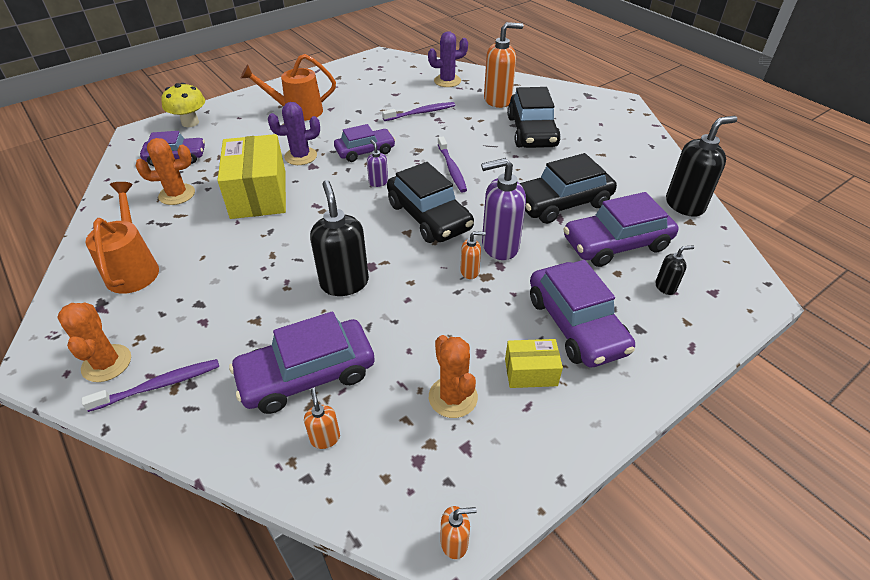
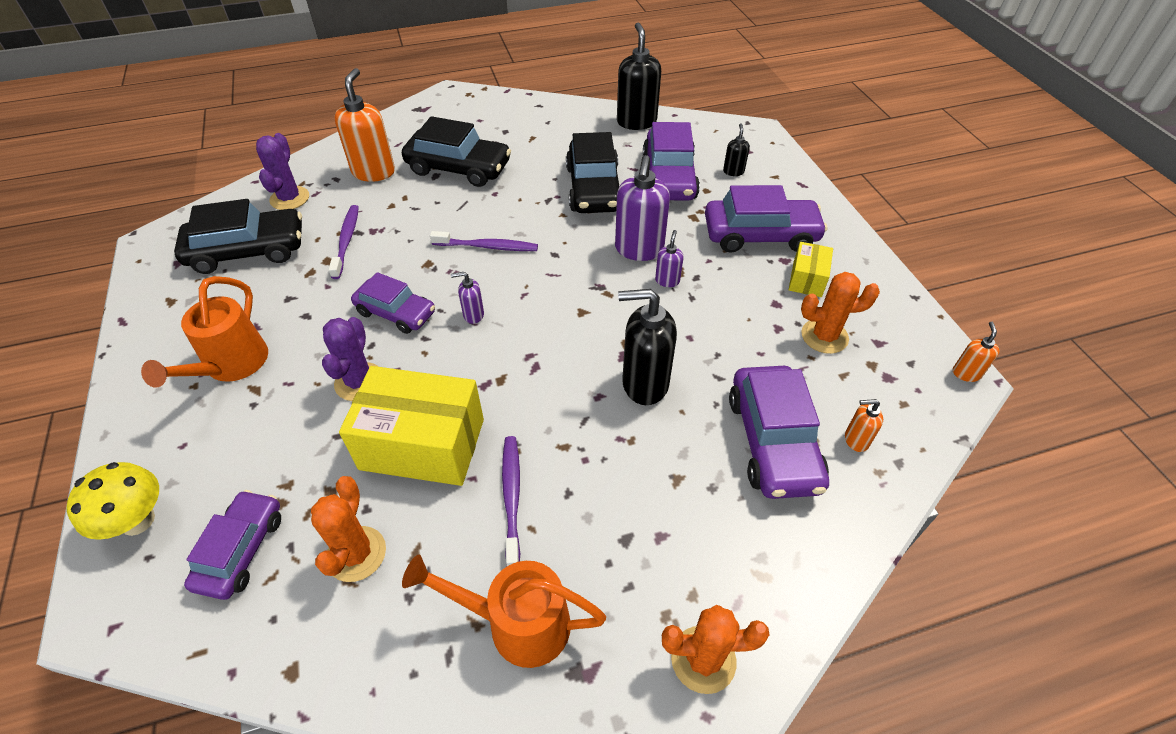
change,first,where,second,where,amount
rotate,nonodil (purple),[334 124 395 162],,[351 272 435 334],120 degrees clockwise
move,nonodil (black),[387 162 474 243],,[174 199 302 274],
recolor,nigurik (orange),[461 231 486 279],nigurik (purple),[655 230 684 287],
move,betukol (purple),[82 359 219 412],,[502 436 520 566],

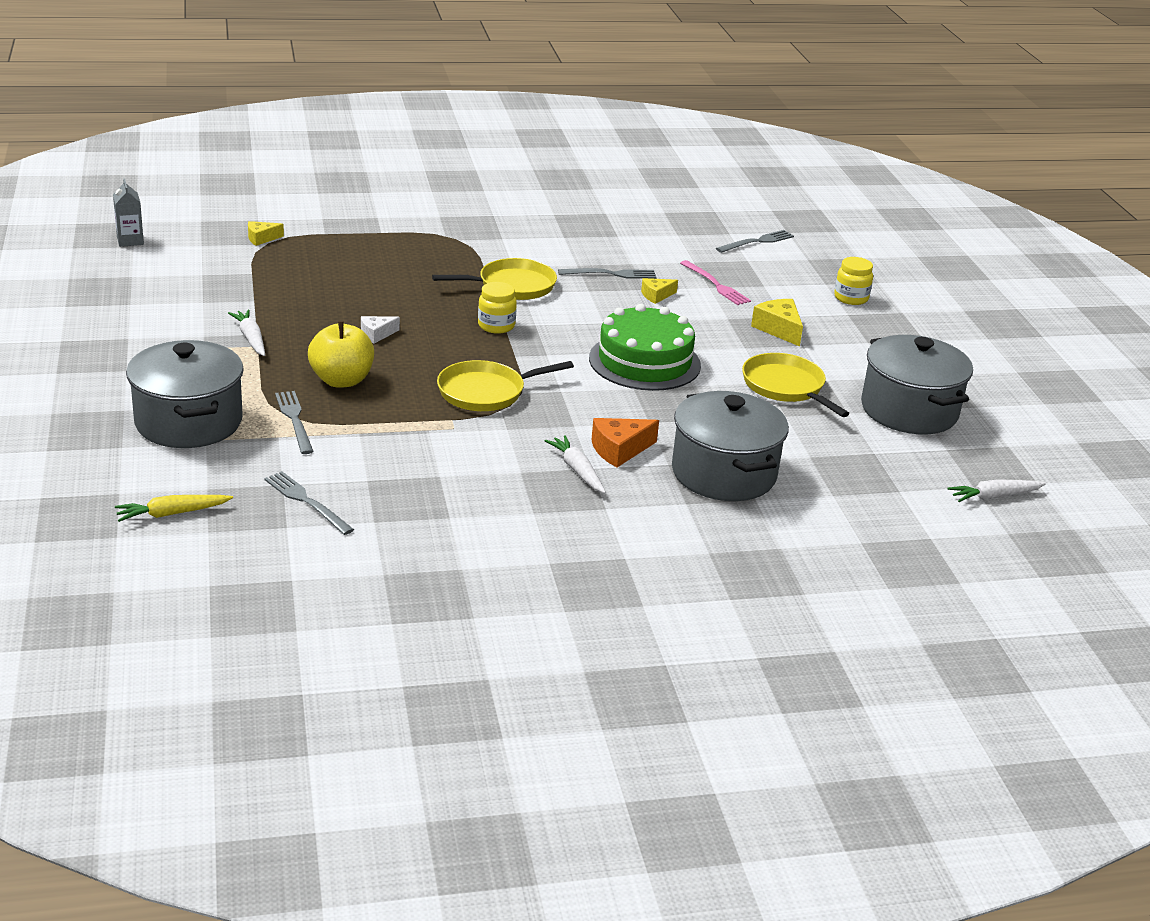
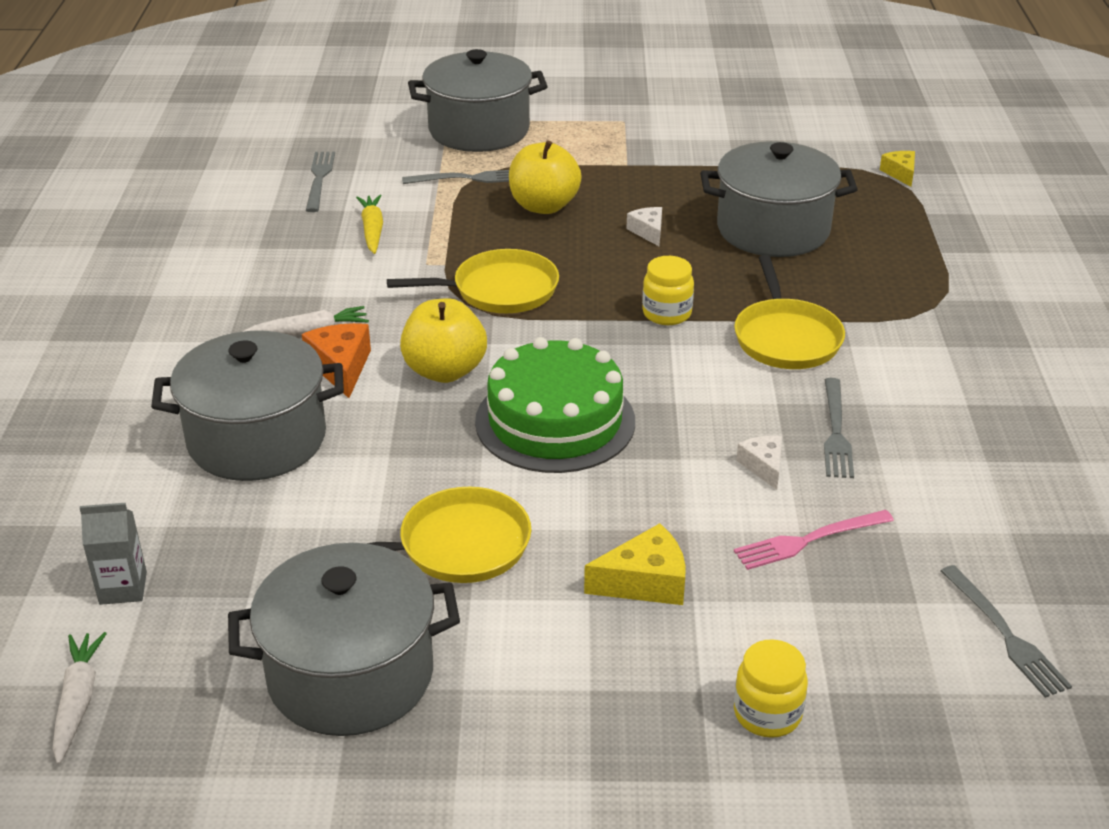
change,first,where,second,where,amount
move,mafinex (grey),[113 178 144 247],,[80 503 147 605],
recolor,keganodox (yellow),[641 278 678 304],keganodox (white),[736 436 782 490],
delete,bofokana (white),[228 309 265 356],,,
rotate,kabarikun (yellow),[437 360 574 411],,[387 249 559 313],90 degrees clockwise
rotate,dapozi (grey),[264 471 354 535],,[306 152 335 212],60 degrees counterclockwise
move,bofokana (yellow),[115 495 233 522],,[356 195 383 254],
insert,,,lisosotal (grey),[700 141 858 257],
insert,,,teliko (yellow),[400 298 487 383],

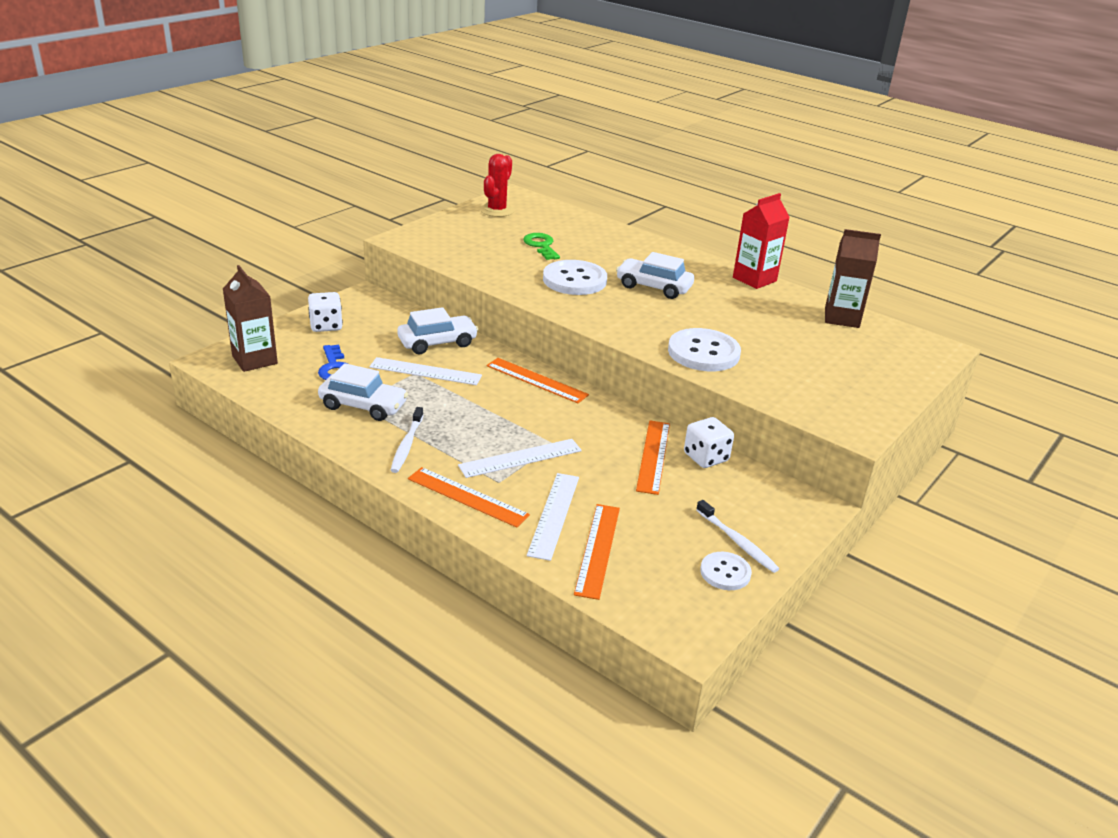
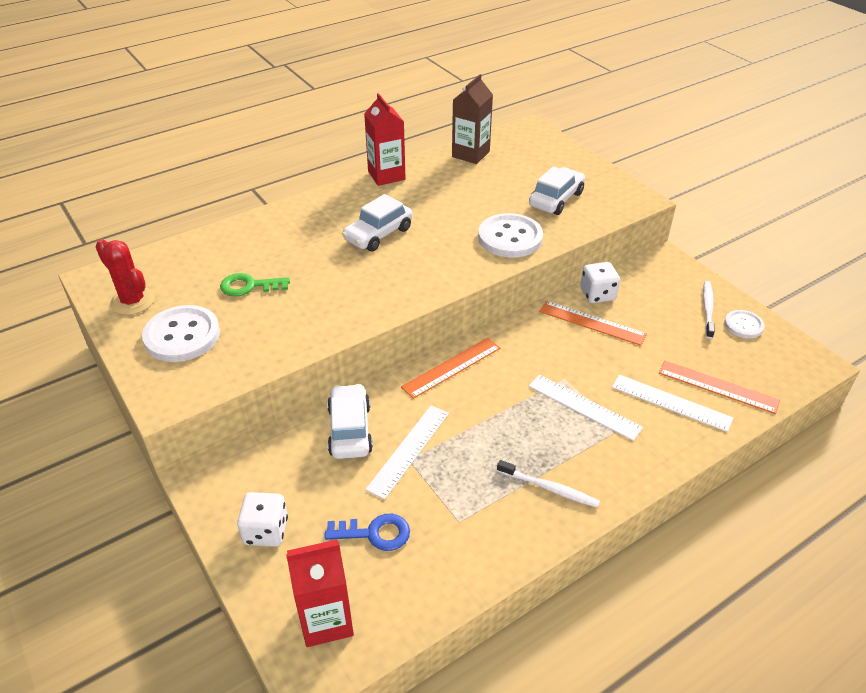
change,first,where,second,where,amount
move,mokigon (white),[543 260 607 295],,[142 305 220 362],
recolor,mafinex (brown),[223 265 278 372],mafinex (red),[286 540 354 647],
move,nonodil (white),[318 363 408 421],,[529 166 585 215],
rotate,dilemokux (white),[458 439 582 478],,[529 374 643 441],45 degrees counterclockwise
delete,dilemokux (orange),[408 467 530 528],,,
rotate,betukol (white),[696 500 779 573],,[703 281 715 339],60 degrees counterclockwise

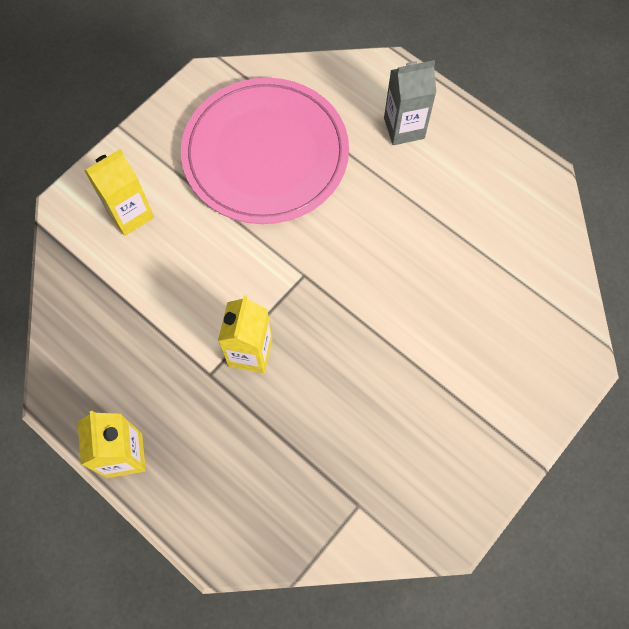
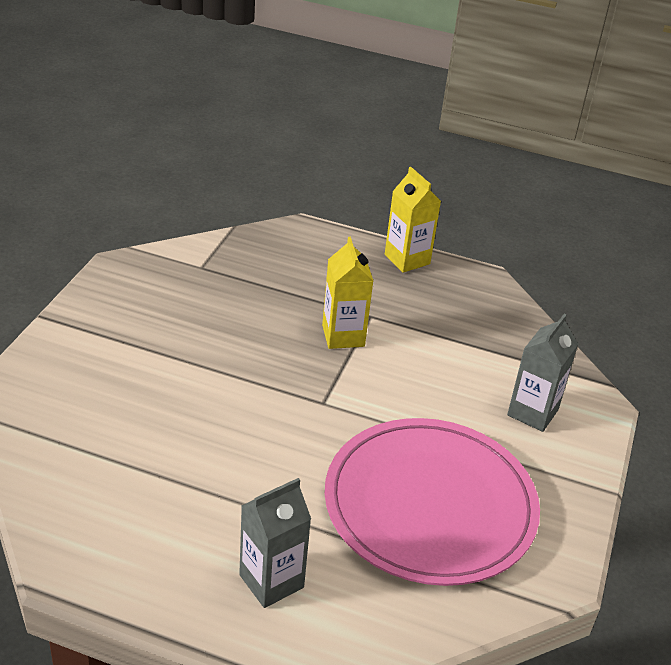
change,first,where,second,where,amount
recolor,mafinex (yellow),[85 149 154 236],mafinex (grey),[507 313 578 432],

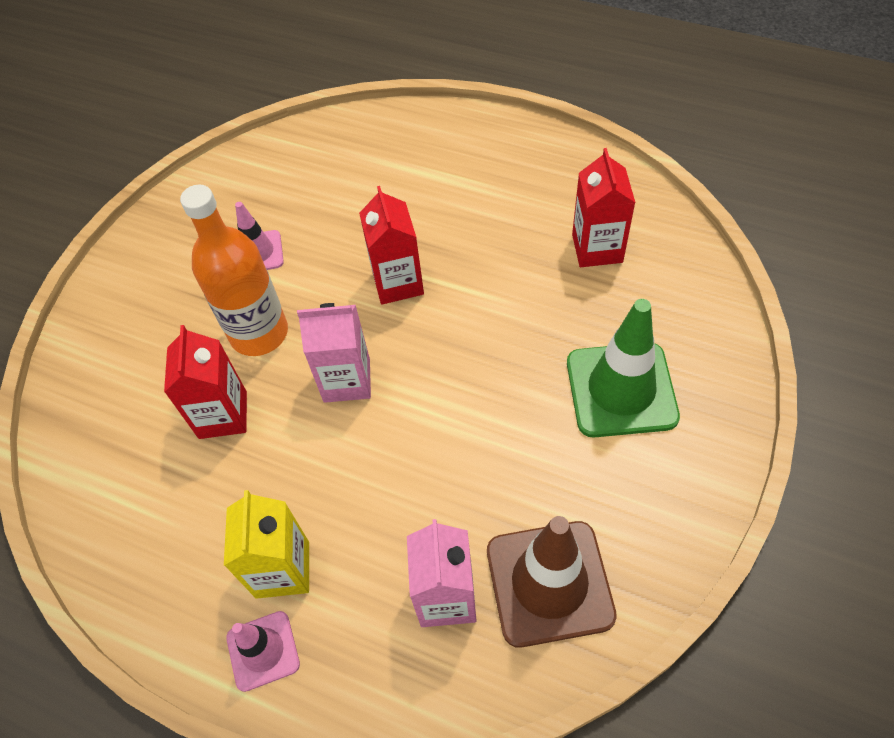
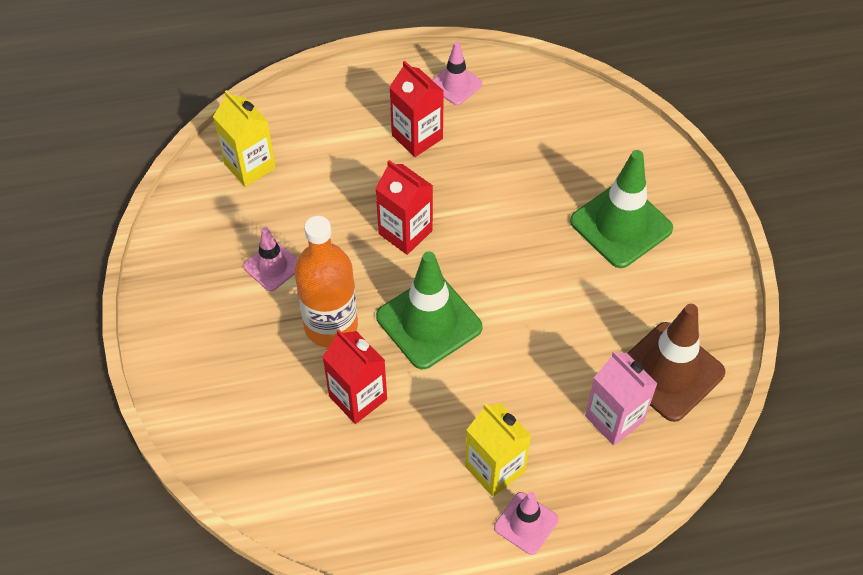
change,first,where,second,where,amount
move,mafinex (red),[572 148 636 267],,[389 61 444 157],
replace,mafinex (pink),[297 303 371 403],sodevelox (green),[376 251 482 369],
insert,,,sodevelox (pink),[433 41 482 105],
insert,,,mafinex (yellow),[213 90 276 187],

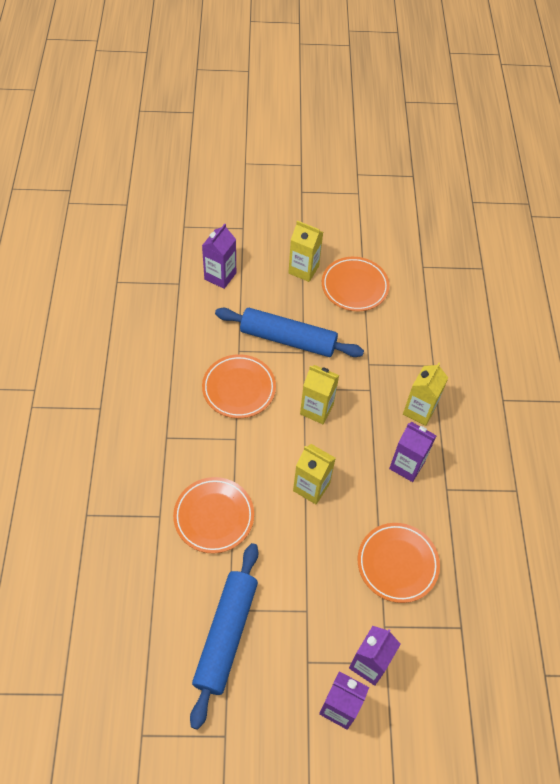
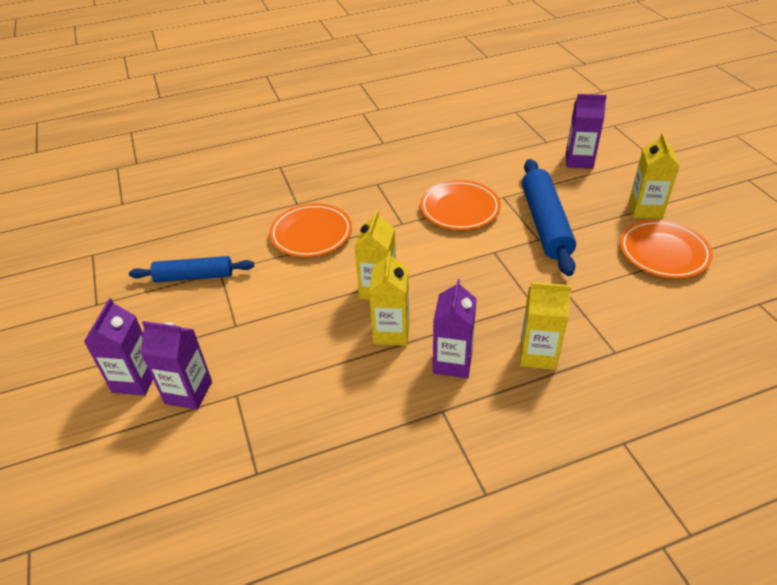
change,first,where,second,where,amount
move,mafinex (yellow),[300 365 339 424],,[369 251 409 346],
delete,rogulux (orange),[358 523 440 603],,,
resize,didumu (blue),[190 543 258 730],,[129 256 254 282],x0.65

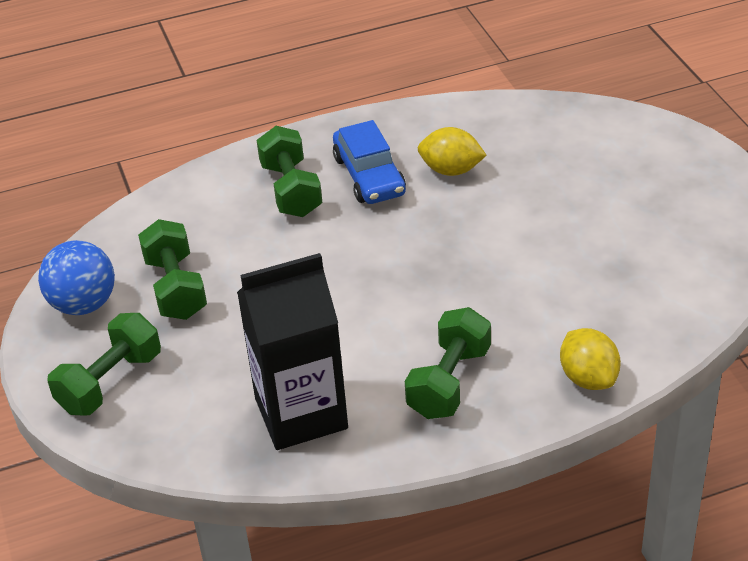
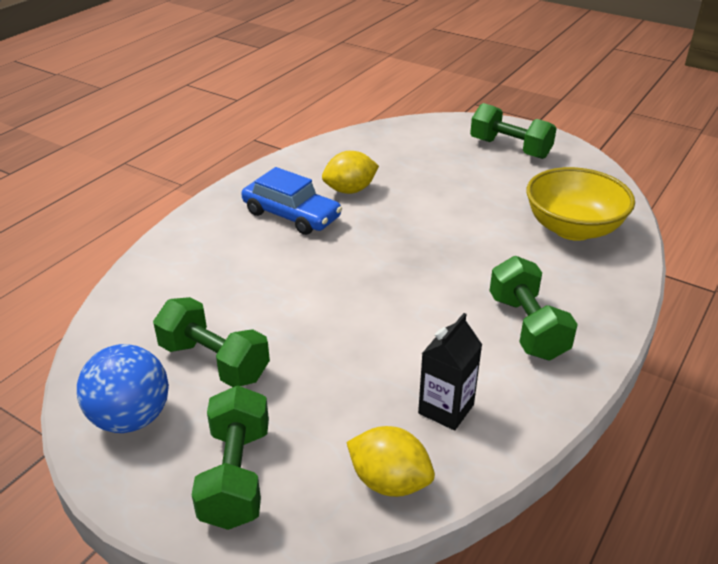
change,first,where,second,where,amount
move,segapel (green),[257 126 322 217],,[470 103 557 159],
resize,mafinex (black),[237 253 348 450],,[418 313 482 431],x0.53
move,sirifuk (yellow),[560 328 621 390],,[346 426 435 497],
insert,,,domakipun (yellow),[526 167 635 241],

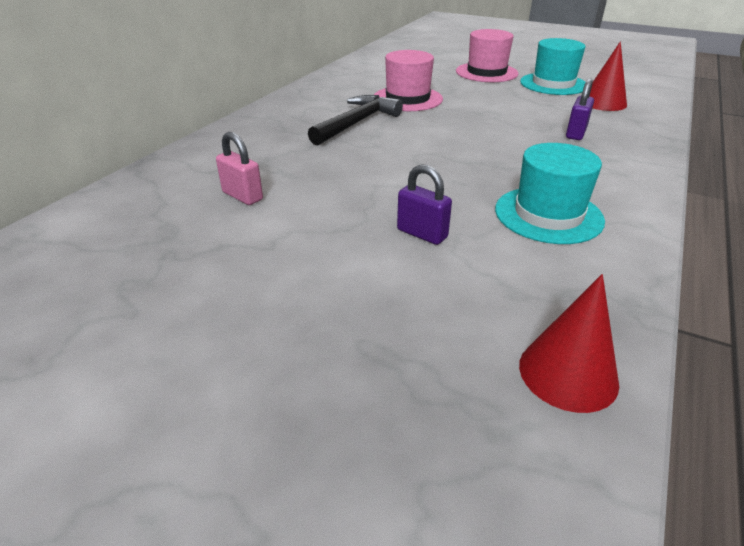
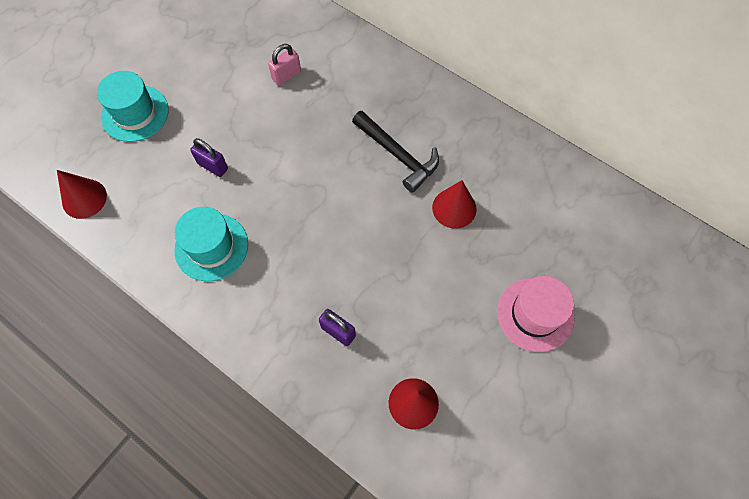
change,first,where,second,where,amount
move,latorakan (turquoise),[520 38 585 95],,[97 71 169 142],
replace,latorakan (pink),[374 50 443 111],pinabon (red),[432 180 477 229],
rotate,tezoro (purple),[397 164 452 245],,[190 138 228 177],75 degrees clockwise

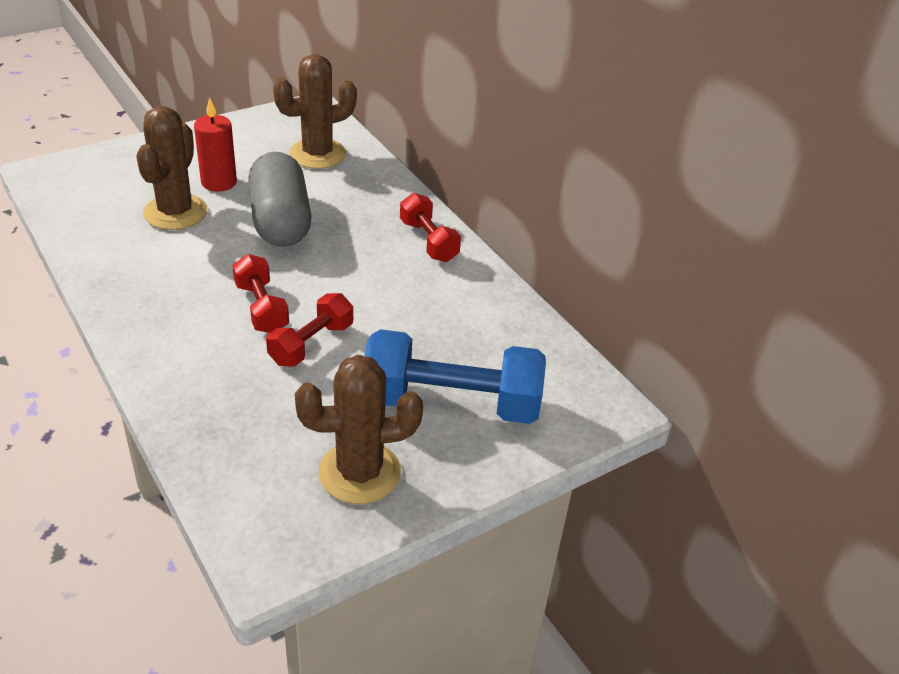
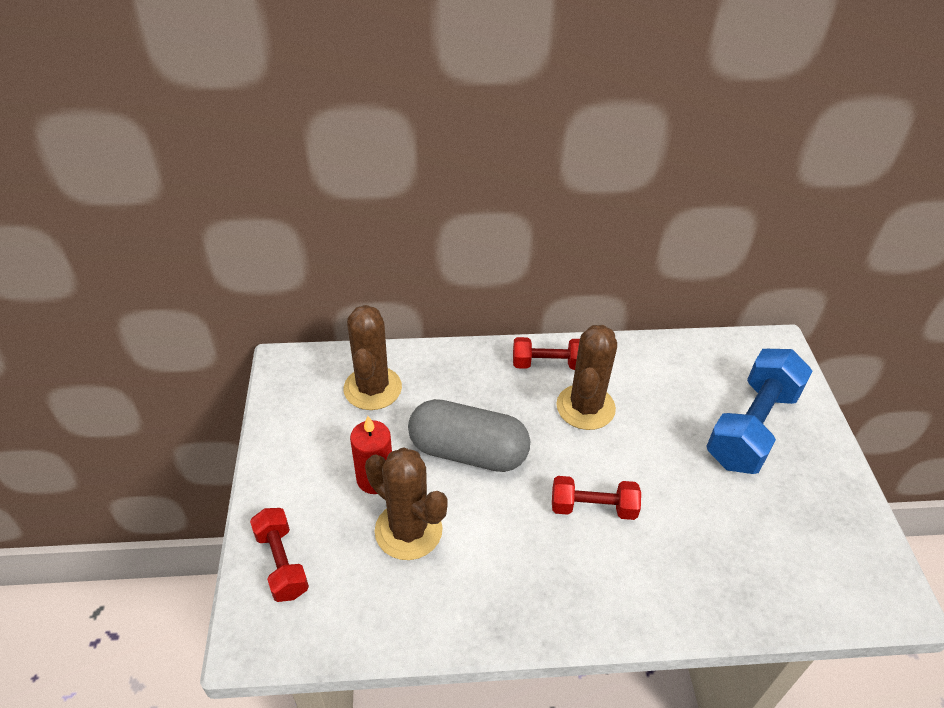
change,first,where,second,where,amount
move,segapel (red),[266 293 353 367],,[250 508 309 602],
move,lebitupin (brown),[295 355 423 504],,[556 325 617 430],

